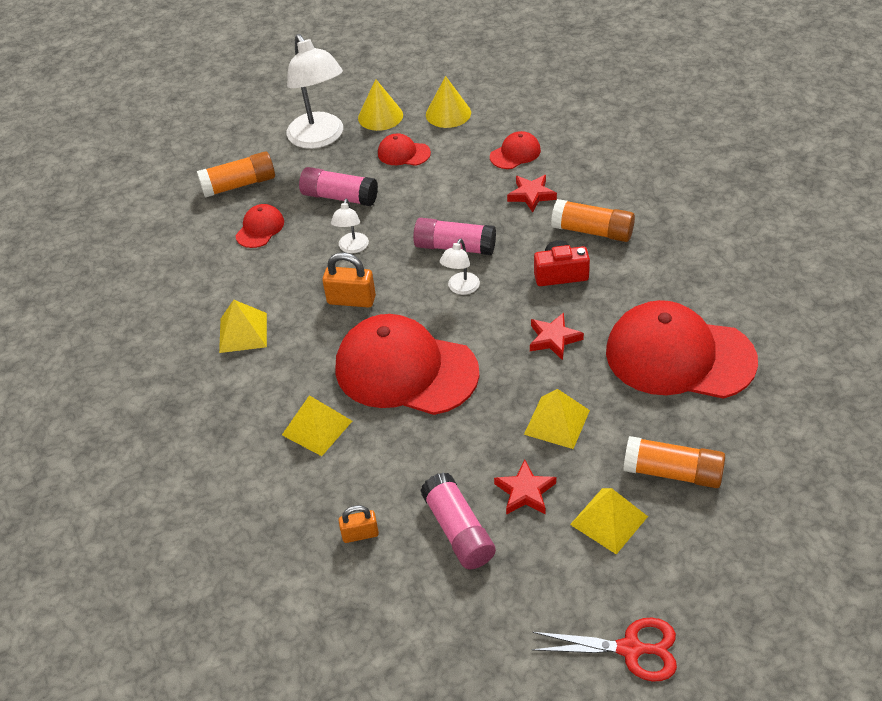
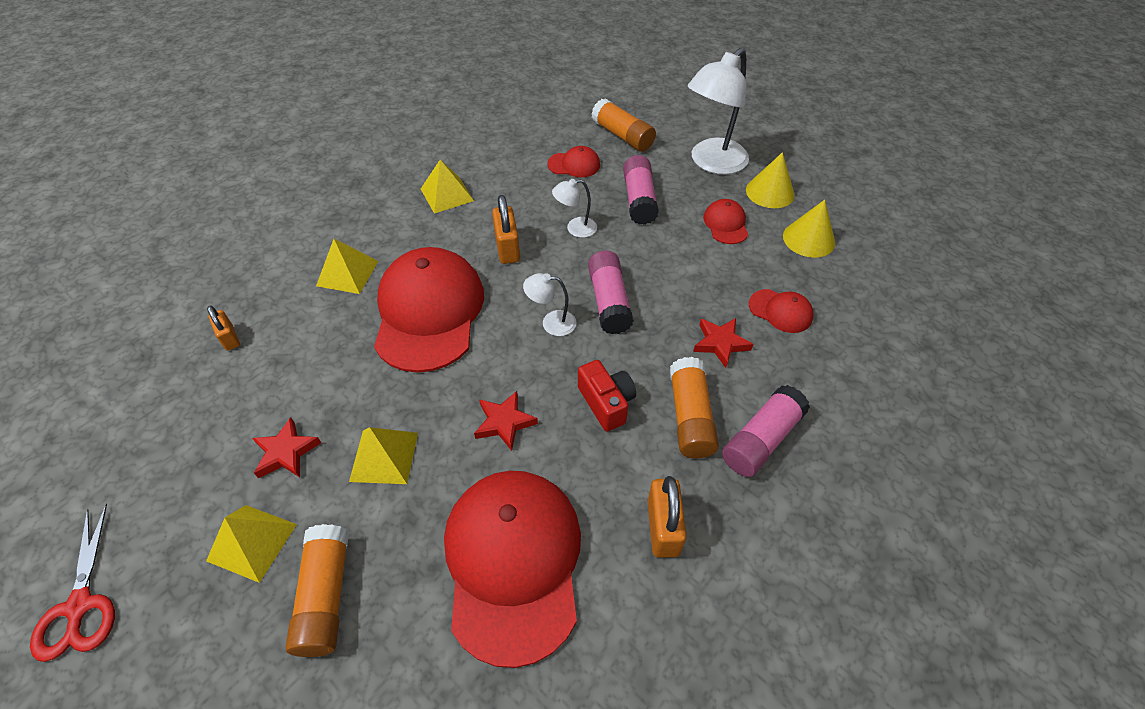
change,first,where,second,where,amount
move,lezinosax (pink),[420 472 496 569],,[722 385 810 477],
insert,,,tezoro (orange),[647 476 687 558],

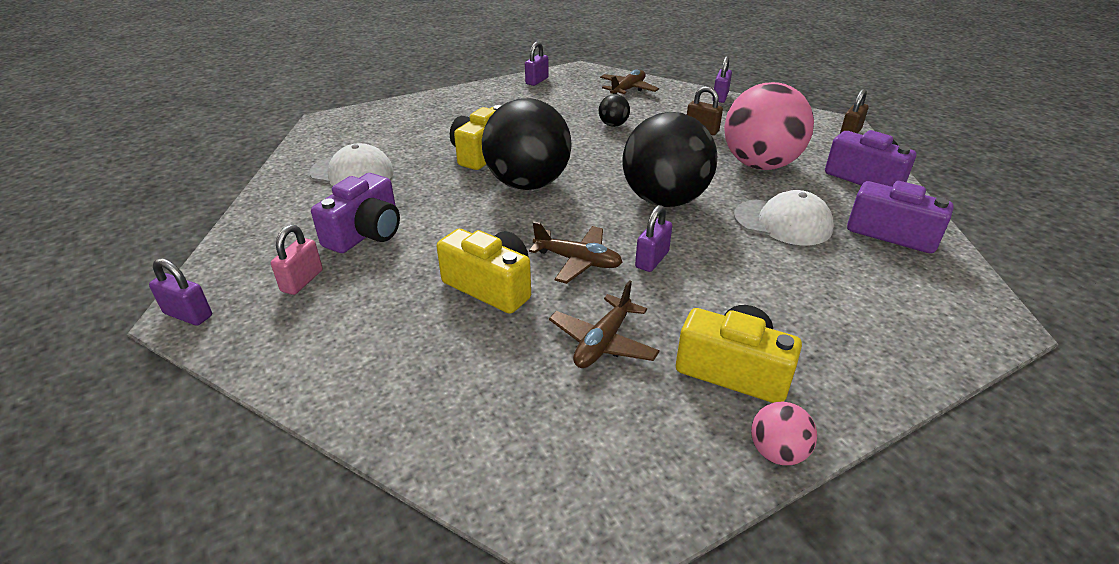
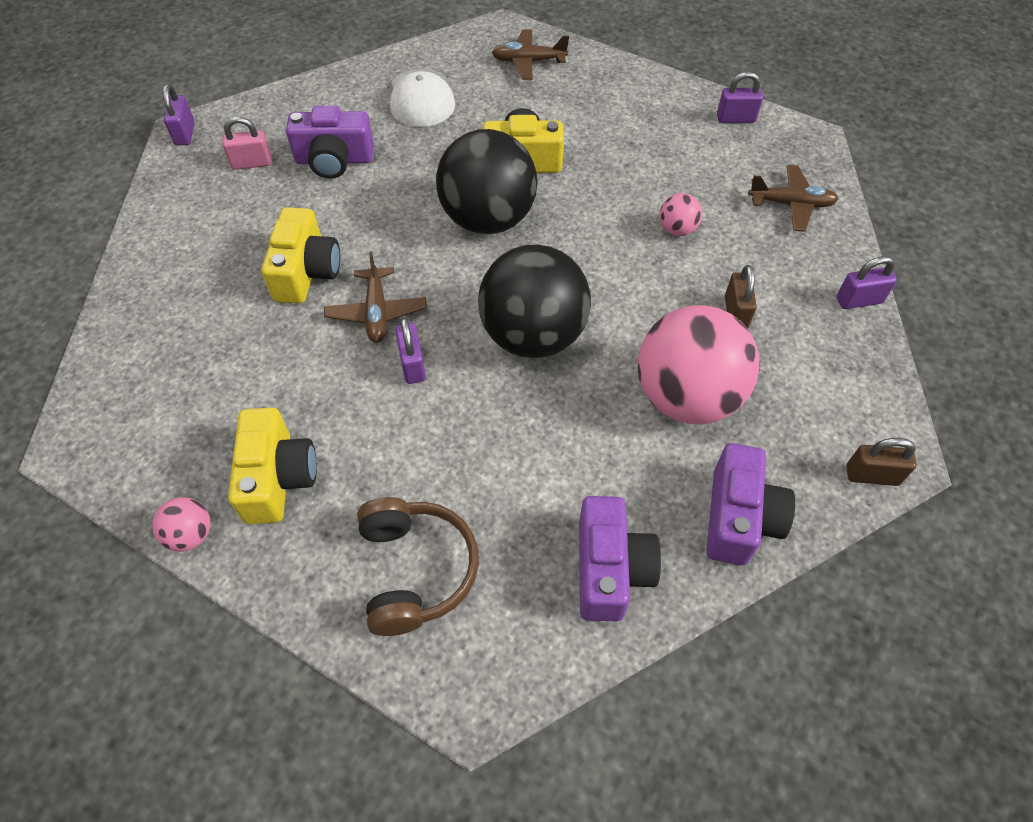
change,first,where,second,where,amount
recolor,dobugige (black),[599 94 630 127],dobugige (pink),[660 193 702 236],
delete,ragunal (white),[734 190 834 245],,,
rotate,tezoro (purple),[635 205 672 272],,[395 317 426 384],75 degrees clockwise
move,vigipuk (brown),[549 280 660 368],,[492 30 569 80],
insert,,,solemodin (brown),[357 497 479 636],

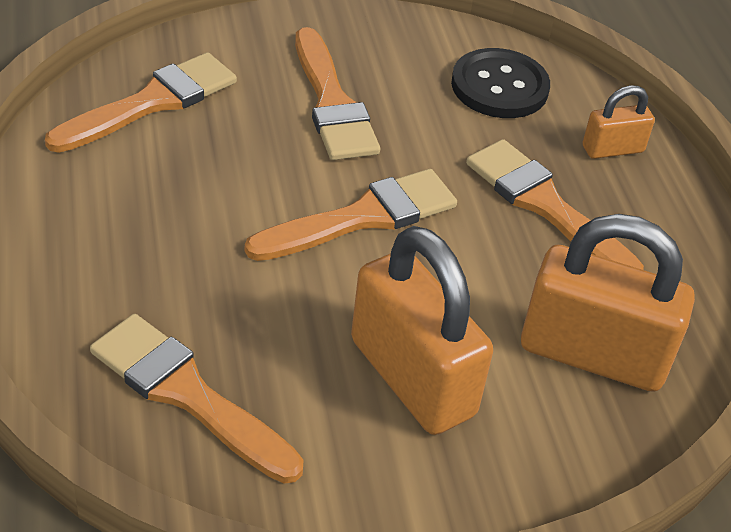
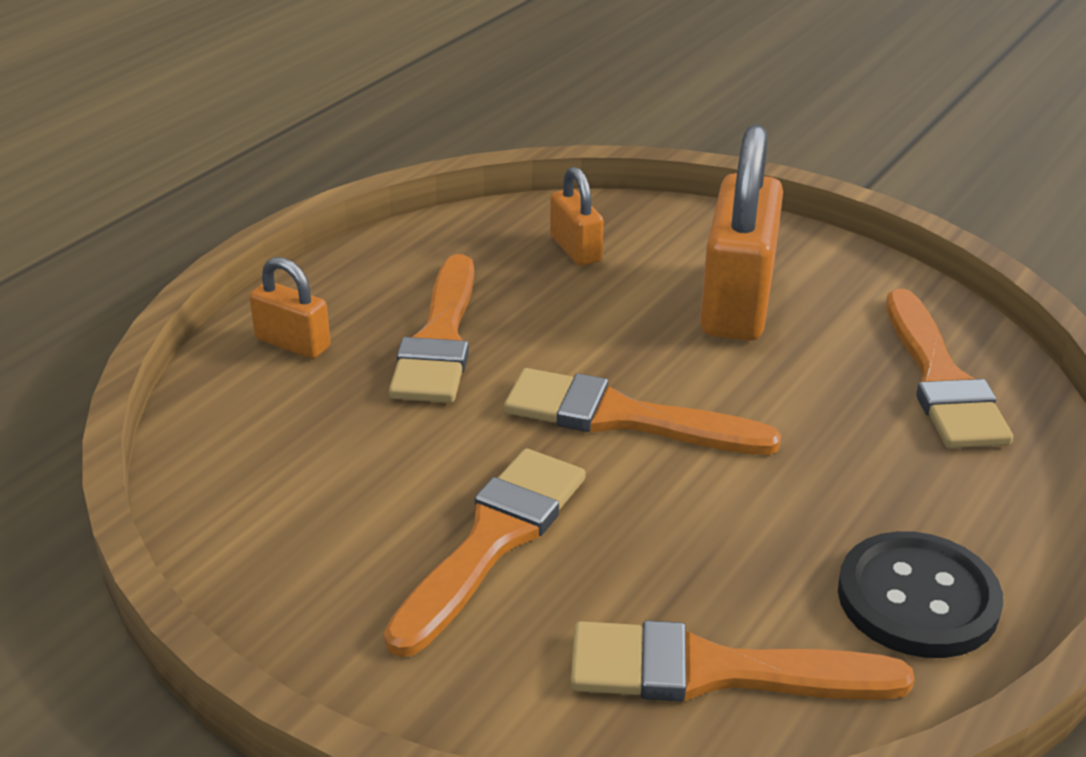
change,first,where,second,where,amount
move,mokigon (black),[451 48 550 118],,[838 531 1003 658],
resize,tezoro (orange),[521 214 695 392],,[550 167 604 266],x0.50

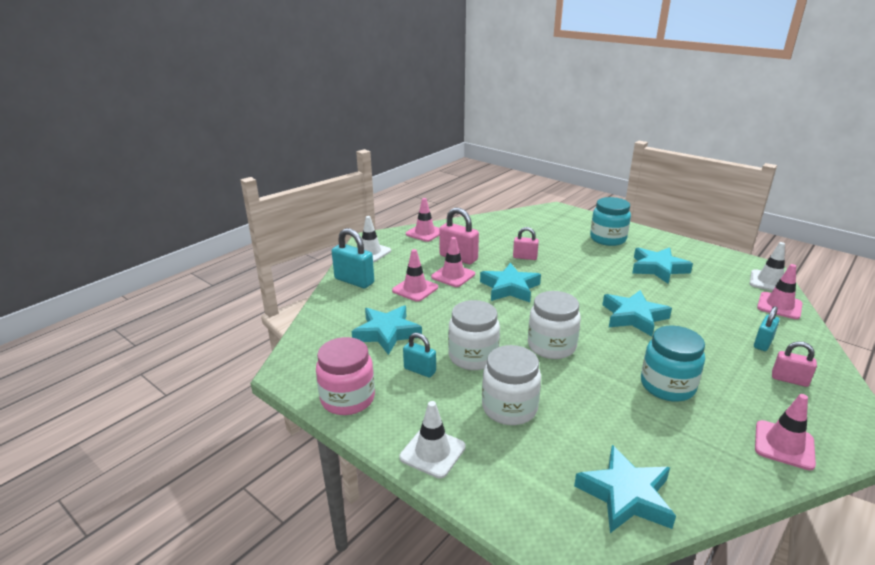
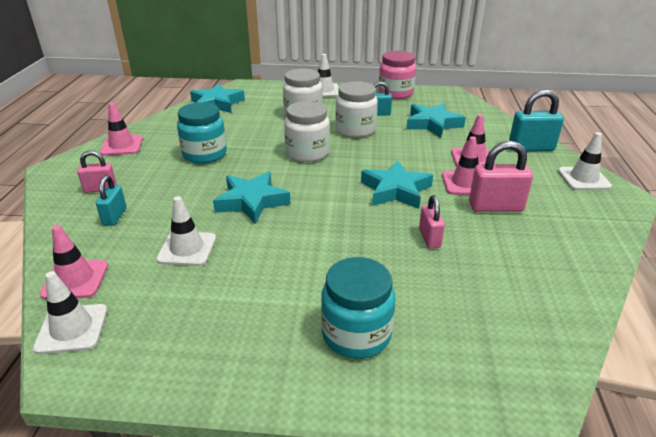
change,first,where,second,where,amount
delete,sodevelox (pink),[406 198 440 242],,,
rotate,tezoro (pink),[513 227 539 260],,[419 195 445 248],75 degrees counterclockwise
delete,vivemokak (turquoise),[632 247 693 284],,,
insert,,,sodevelox (white),[156 196 216 266],

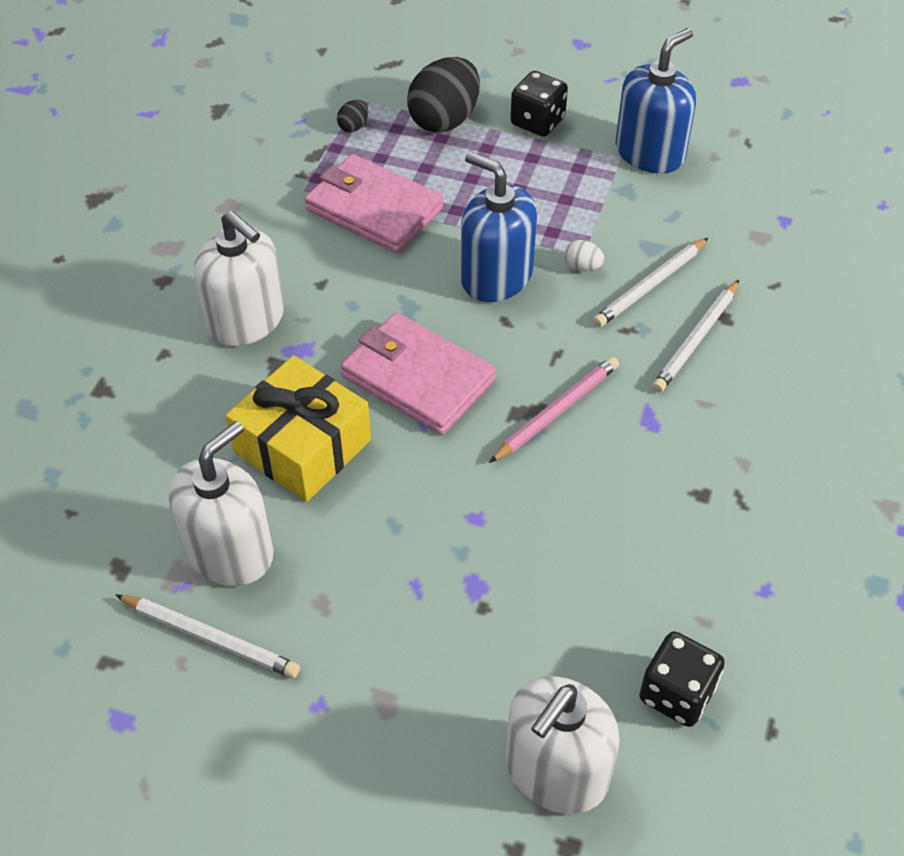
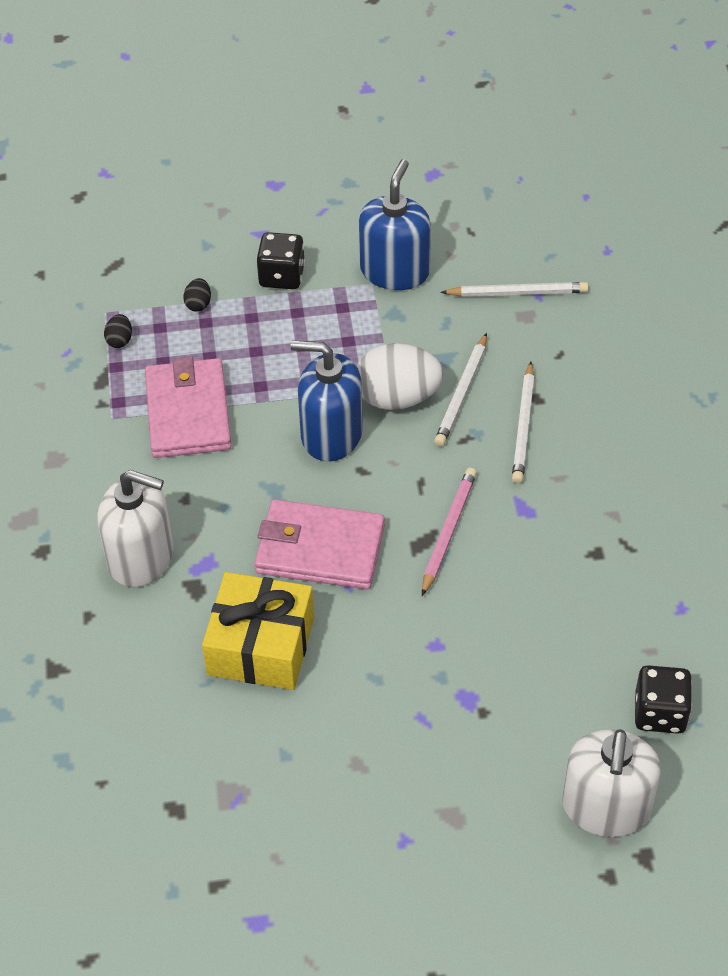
change,first,where,second,where,amount
resize,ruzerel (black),[407 57 480 133],,[183 278 211 312],x0.43
rotate,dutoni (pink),[305 154 443 253],,[145 356 232 458],75 degrees clockwise
resize,ruzerel (white),[564 240 605 271],,[357 343 444 410],x2.32
delete,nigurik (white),[169 421 274 586],,,
move,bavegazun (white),[115 594 300 678],,[440 282 588 297],

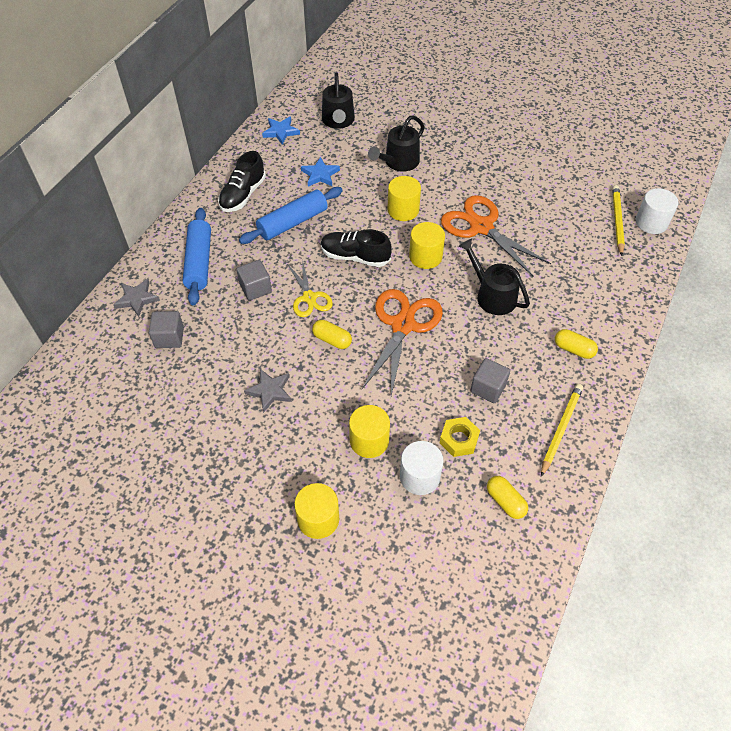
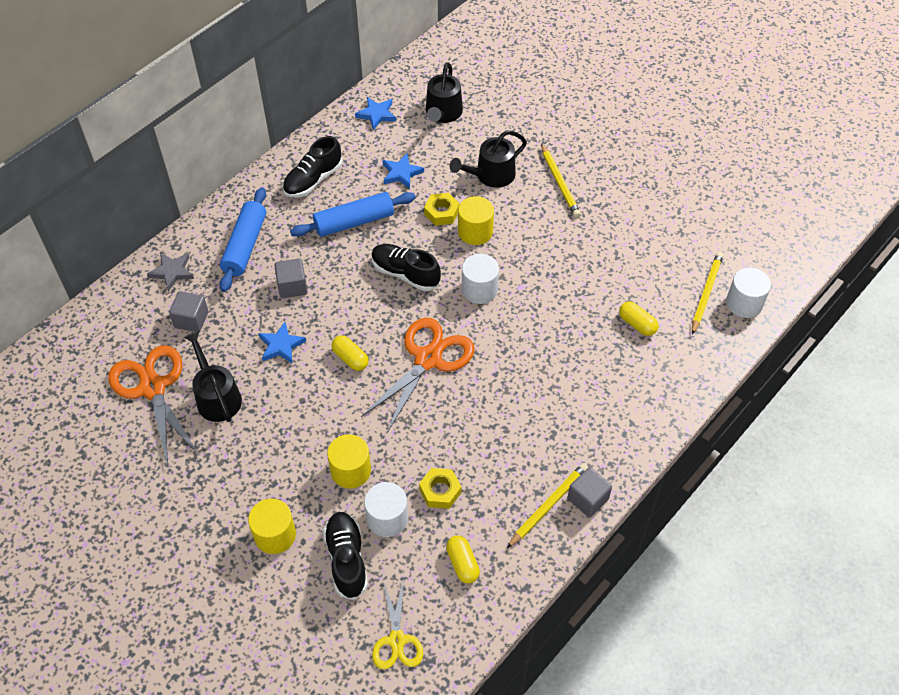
change,first,where,second,where,amount
move,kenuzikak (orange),[441 195 551 276],,[108 345 199 466],
recolor,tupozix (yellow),[409 222 445 269],tupozix (white),[462 254 499 304],
move,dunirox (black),[459 239 530 315],,[184 331 242 422],
move,kenuzikak (yellow),[288 259 333 317],,[372 582 423 669],
move,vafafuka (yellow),[555 329 598 359],,[619 302 659 336],
move,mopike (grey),[470 358 510 403],,[567 467 612 517],
delete,vivemokak (grey),[244 369 292 413],,,
insert,,,bavegazun (yellow),[541 144 581 218],
insert,,,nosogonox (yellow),[424 193 460 226],
insert,,,vivemokak (blue),[258 322 306 363],
insert,,,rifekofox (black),[323 512 368 600],

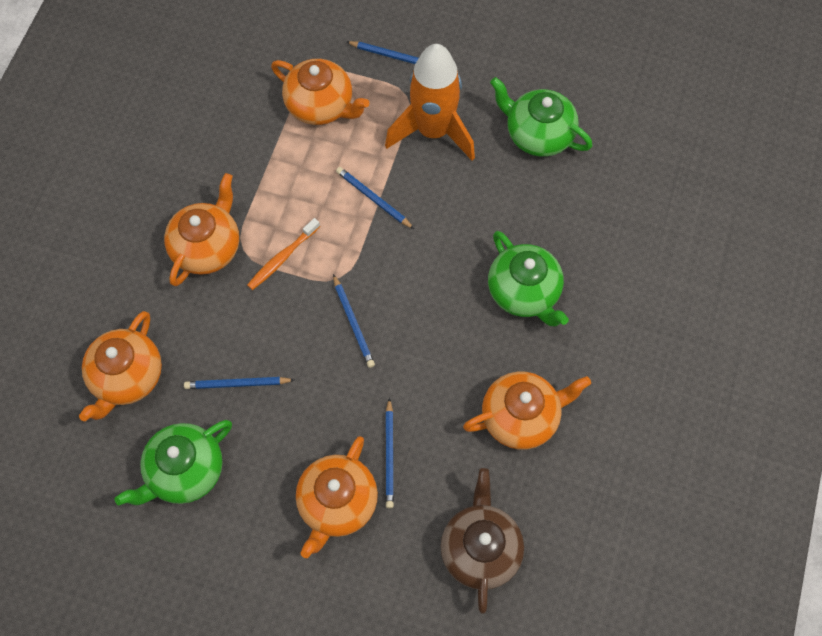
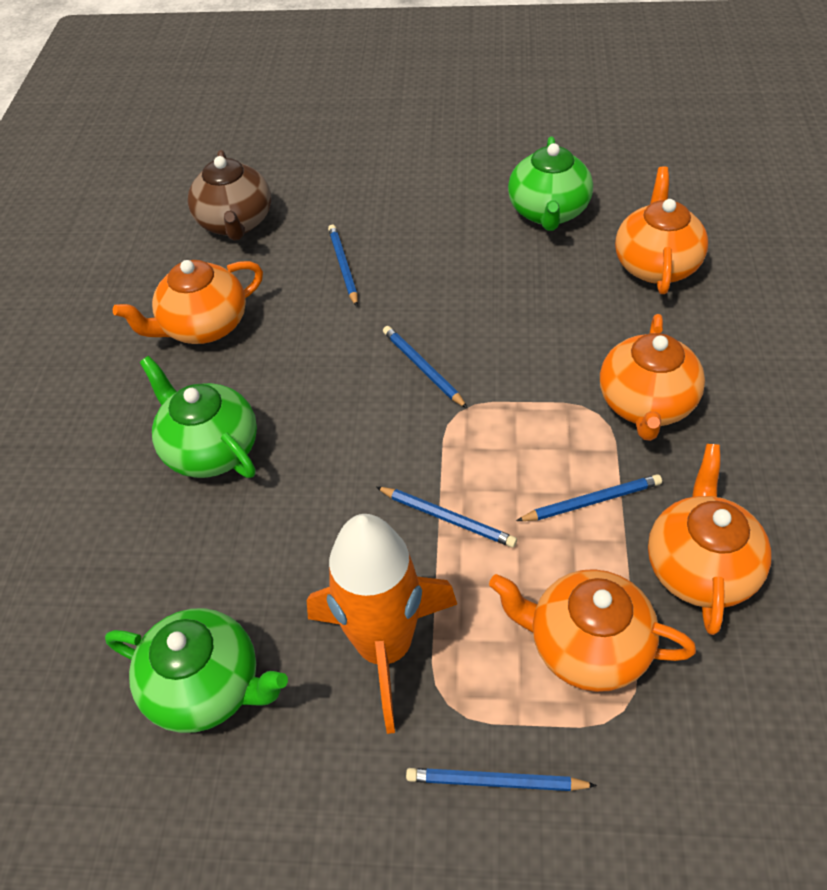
change,first,where,second,where,amount
delete,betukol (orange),[247 218 320 290],,,
move,bavegazun (blue),[184 377 294 389],,[516 474 662 521],
rotate,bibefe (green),[115 420 232 505],,[508 137 593 231],150 degrees clockwise
move,bibefe (orange),[296 436 378 558],,[648 444 772 635],

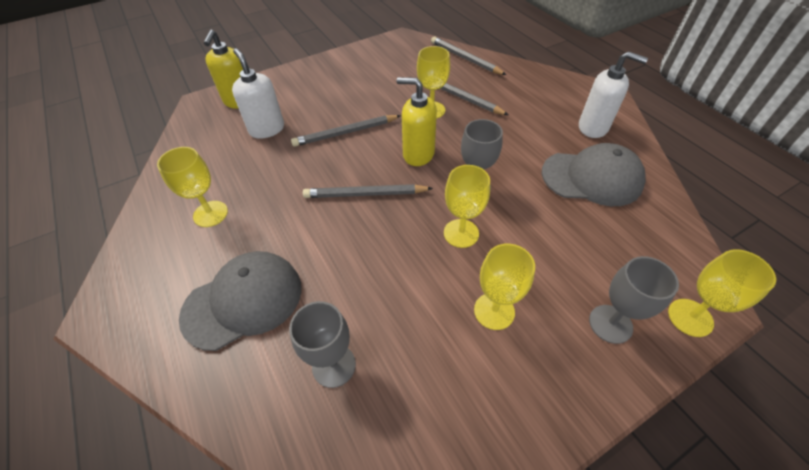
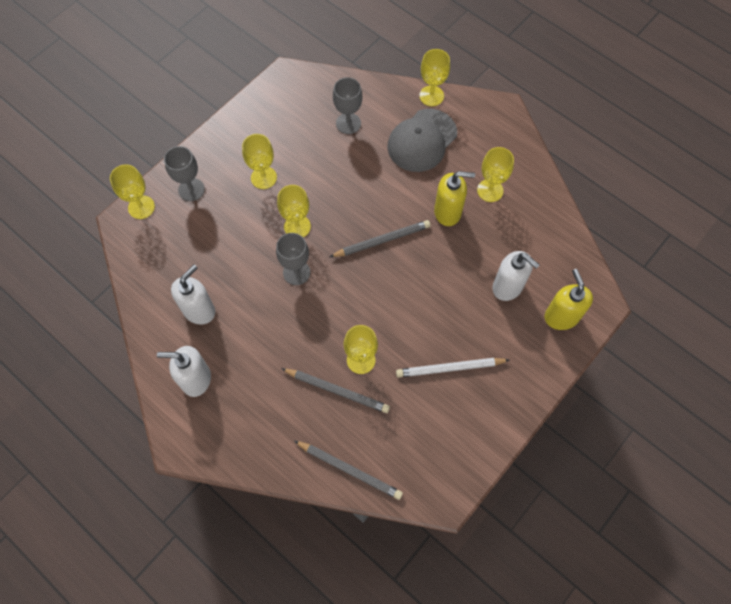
change,first,where,second,where,amount
move,nigurik (yellow),[397 77 437 166],,[434 171 475 226],
delete,bavegazun (grey),[291 115 401 147],,,
replace,ragunal (grey),[542 143 646 206],nigurik (white),[171 264 215 325],
insert,,,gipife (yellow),[419 49 450 106],
insert,,,bavegazun (white),[396 358 509 378],

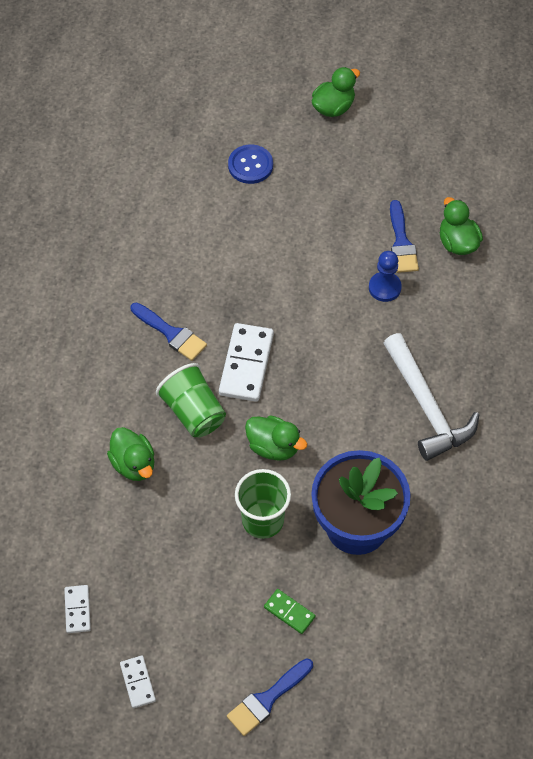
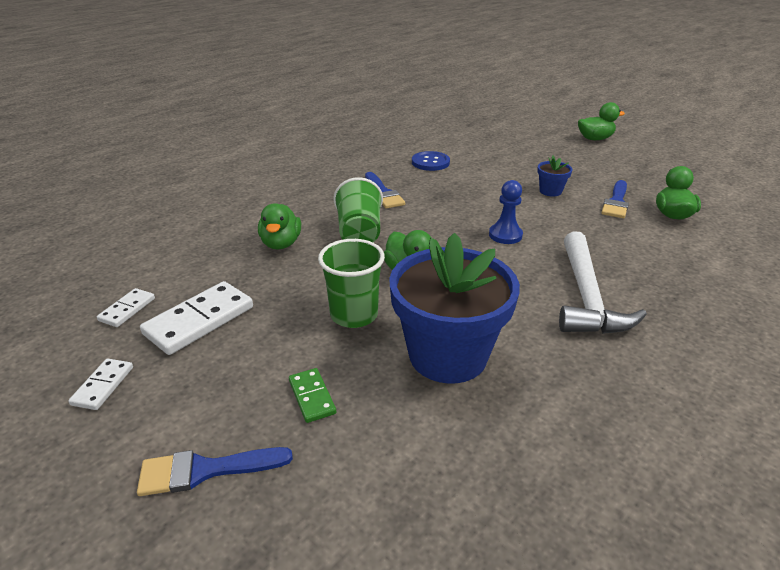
change,first,where,second,where,amount
move,mokigon (blue),[228 144 273 184],,[412 151 450 171],
move,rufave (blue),[369 251 402 302],,[489 180 523 244],
move,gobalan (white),[219 323 274 402],,[140 281 253 355],
insert,,,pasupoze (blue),[537 155 573 197],

